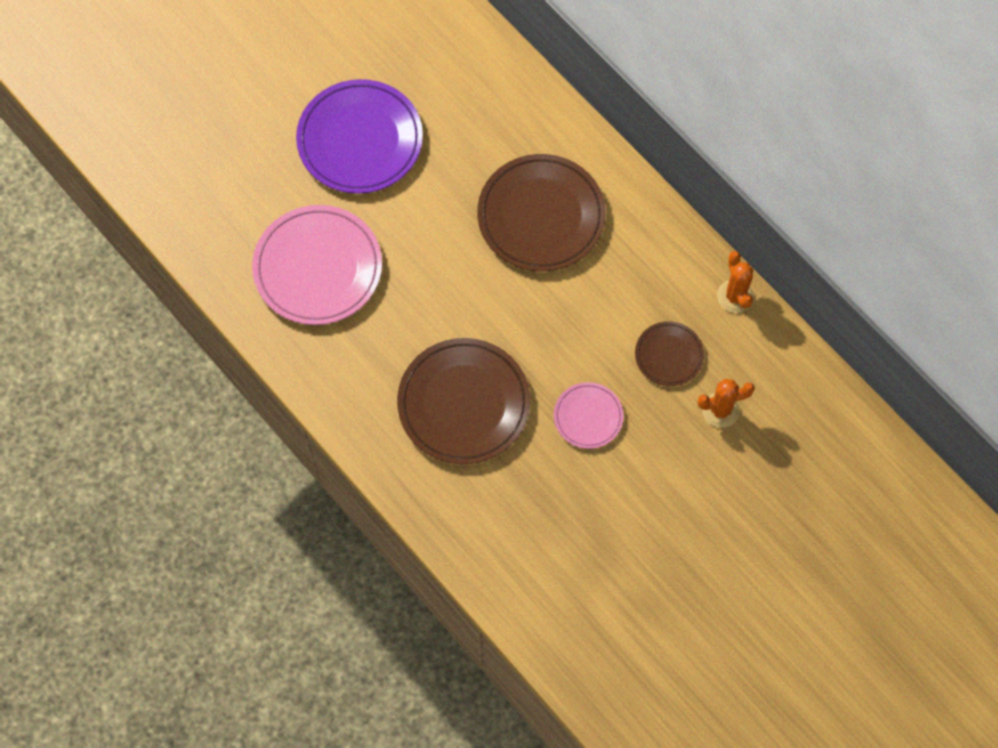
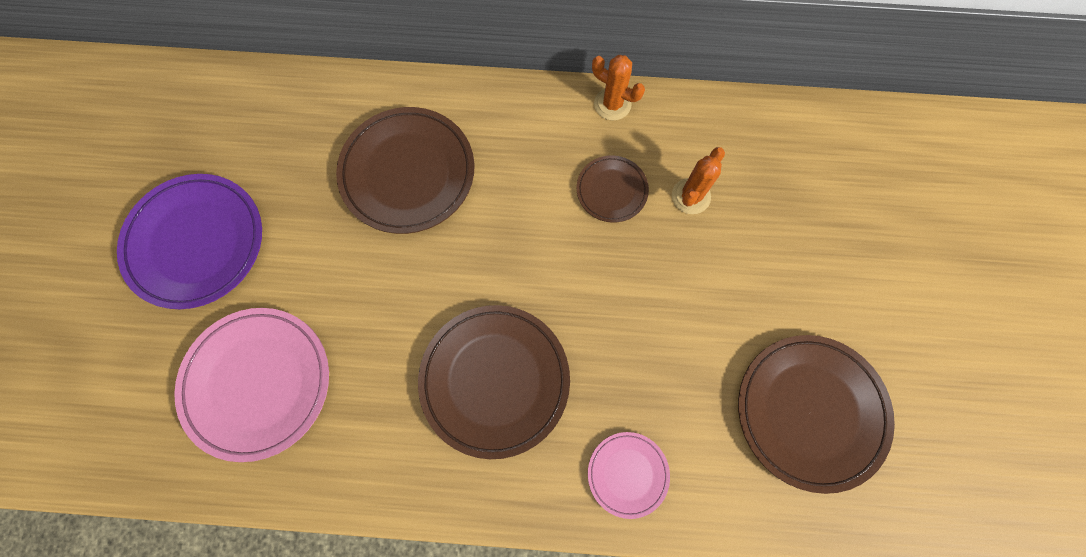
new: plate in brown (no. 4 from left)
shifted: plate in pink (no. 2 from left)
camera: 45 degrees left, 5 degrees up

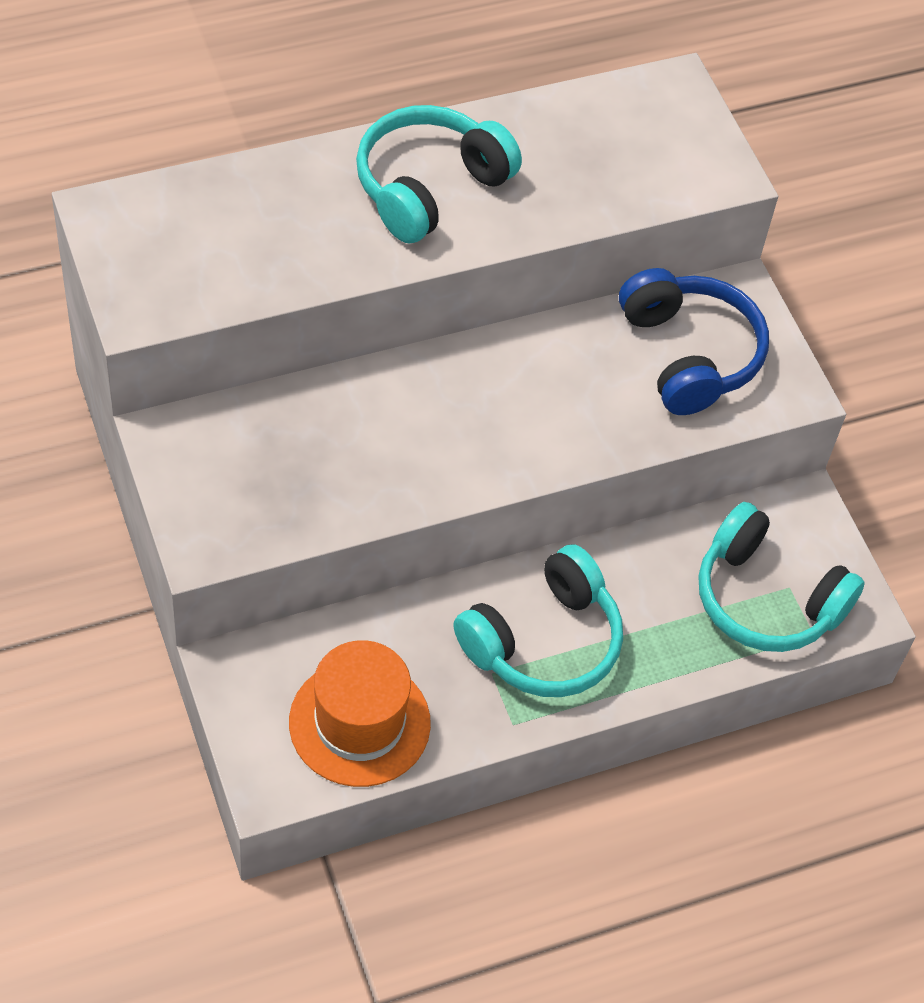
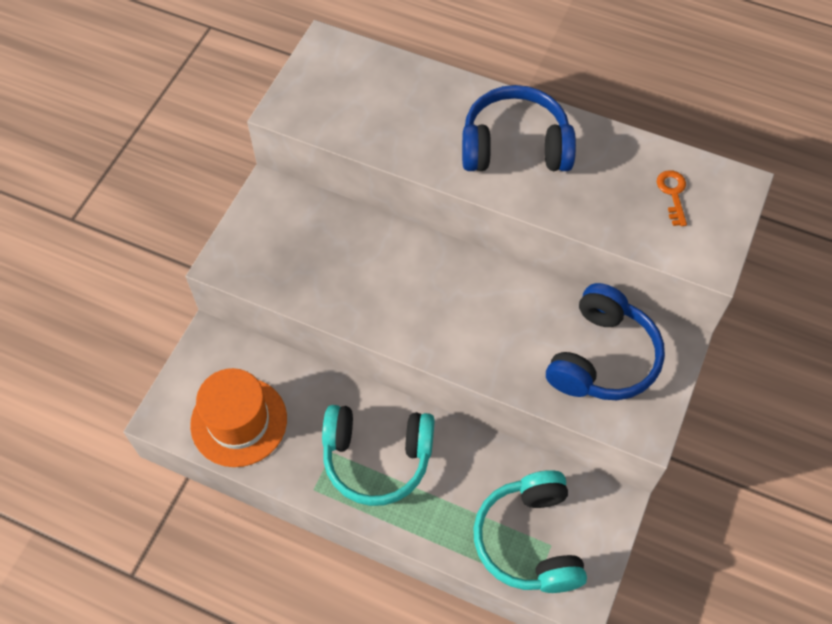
new: key in orange
repainted: headphones in turquoise (no. 1 from left) to headphones in blue (no. 1 from left)
camera: 50 degrees right, 5 degrees up

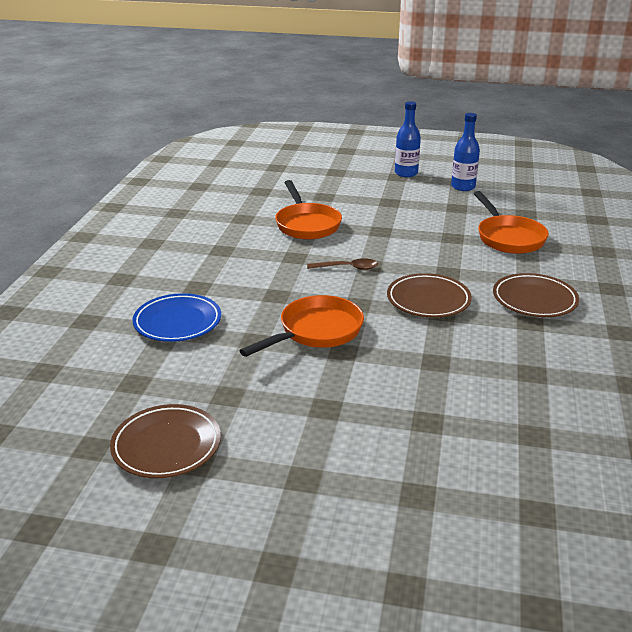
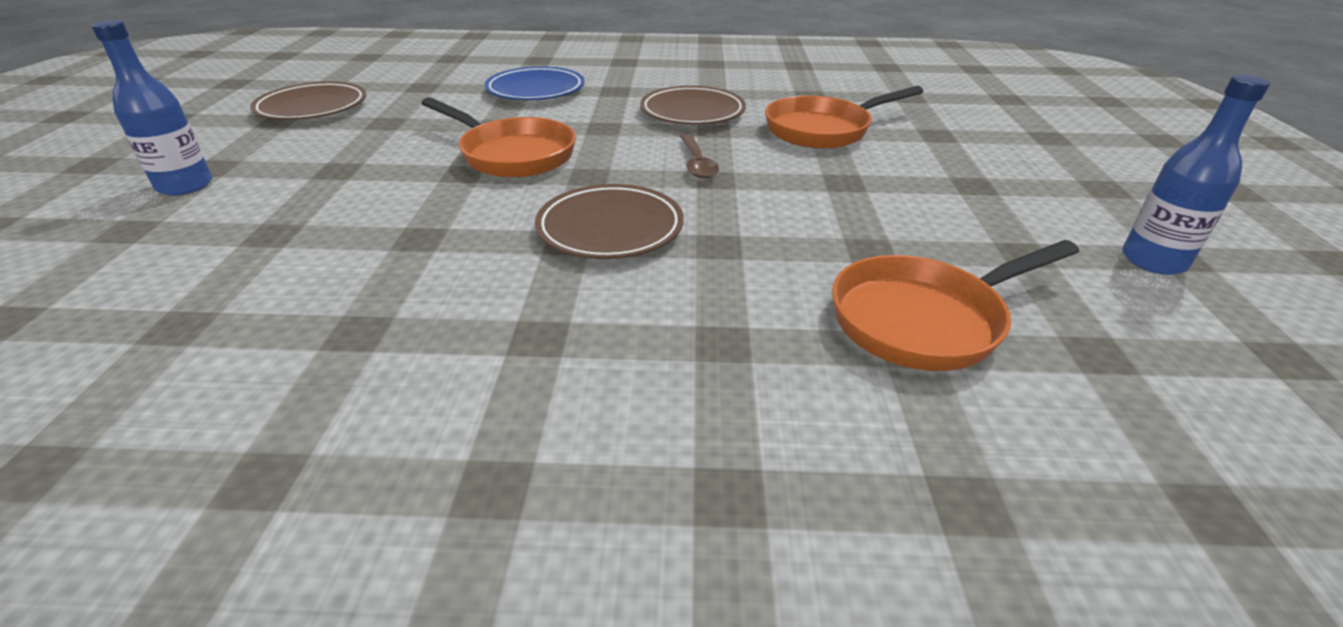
shifted: bottle in blue (no. 1 from left); plate in brown (no. 3 from left)
camera: 80 degrees right, 5 degrees up

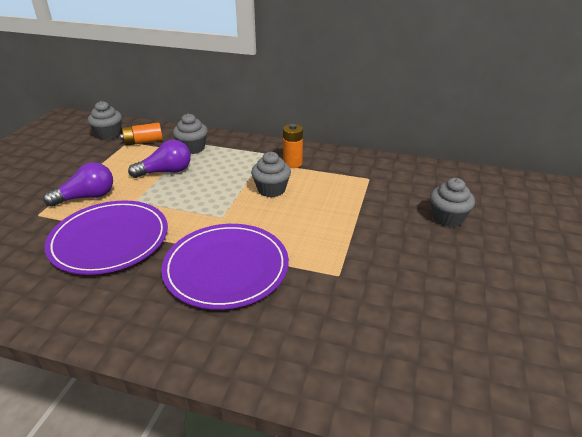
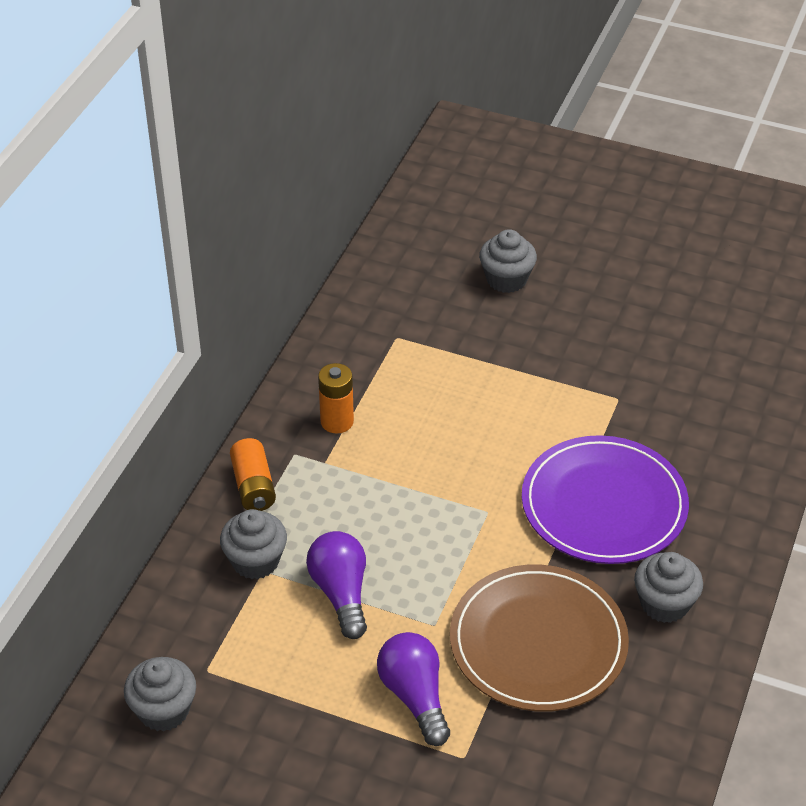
shifted: battery in orange (no. 1 from left); cupcake in grey (no. 3 from left in the first image) to cupcake in grey (no. 4 from left)
repainted: plate in purple (no. 1 from left) to plate in brown
camera: 85 degrees left, 10 degrees up

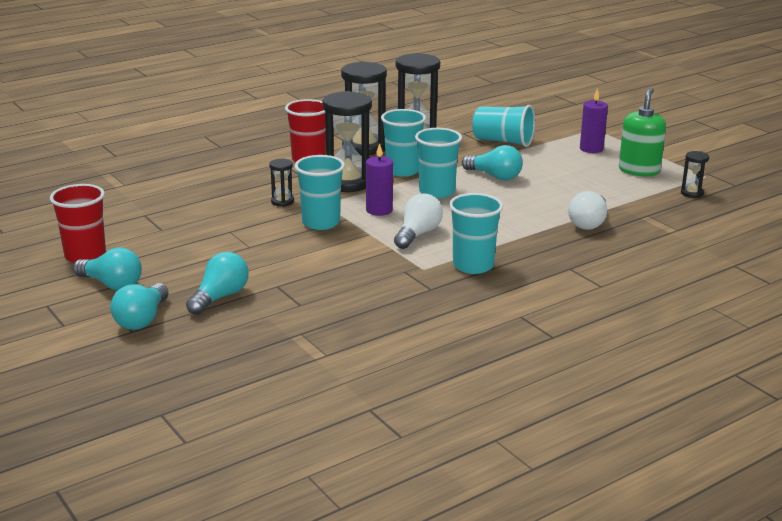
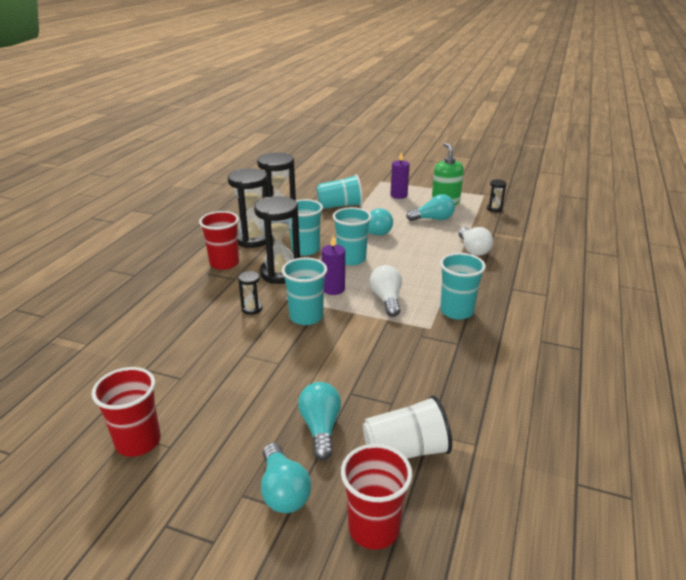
new: cup in white; cup in red (no. 3 from left)
shifted: light bulb in turquoise (no. 1 from left in the first image) to light bulb in turquoise (no. 4 from left)
camera: 35 degrees left, 5 degrees up

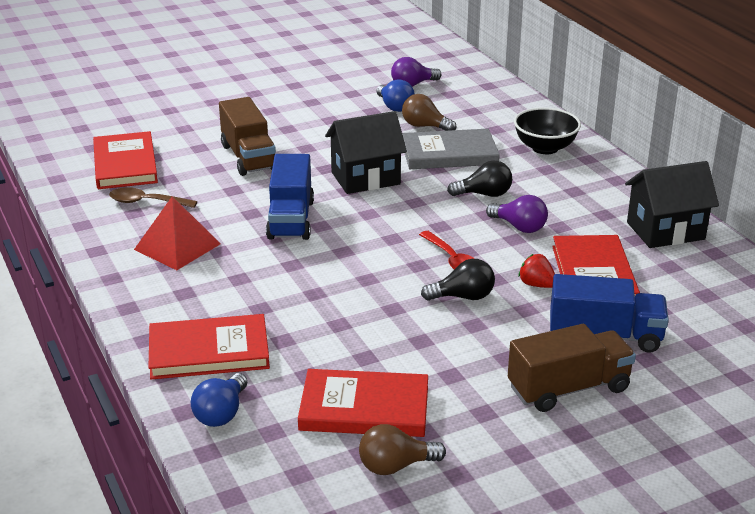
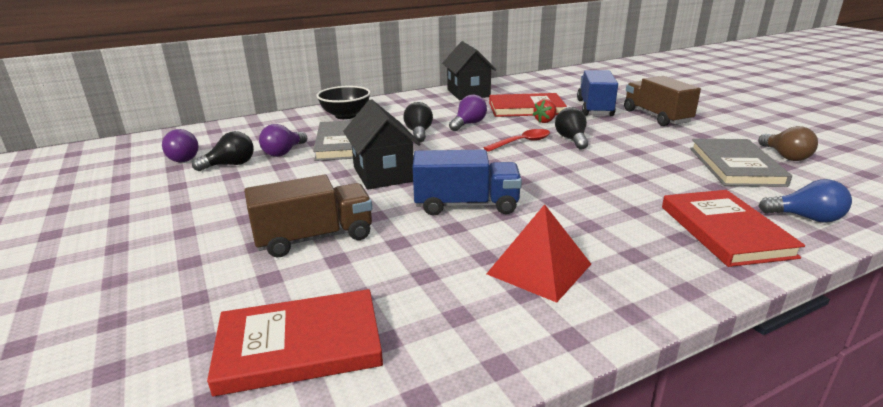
gone: spoon in brown
repainted: light bulb in blue (no. 2 from left) to light bulb in black (no. 1 from left); light bulb in brown (no. 2 from left) to light bulb in purple (no. 2 from left); book in red (no. 3 from left) to book in grey (no. 2 from left)
camera: 90 degrees left, 5 degrees down

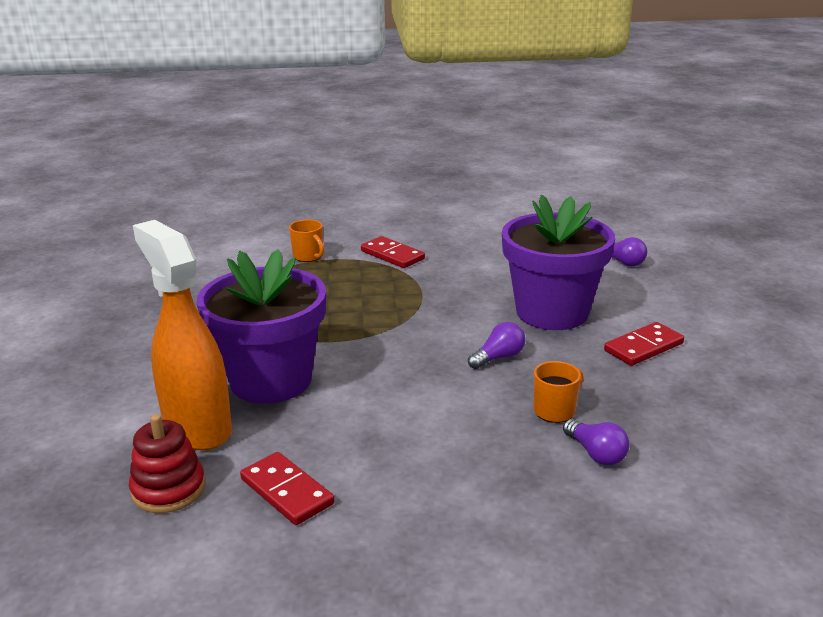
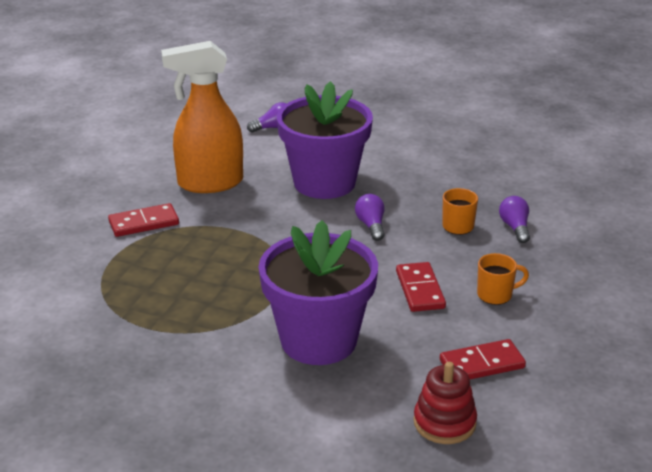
shifted: mug in orange (no. 1 from left in the first image) to mug in orange (no. 2 from left); spray bottle in orange; domino in red (no. 3 from left in the first image) to domino in red (no. 2 from left)
rotated: light bulb in purple (no. 2 from left in the first image) 90 degrees counterclockwise
camera: 65 degrees left, 5 degrees up

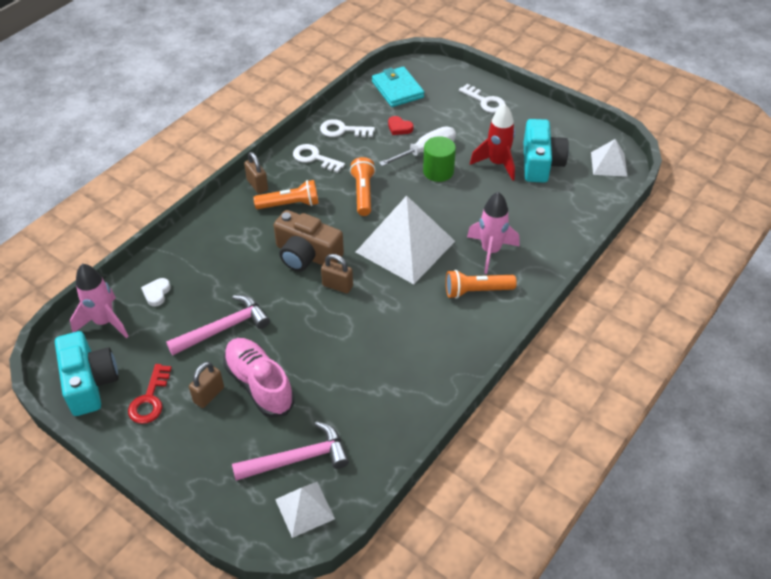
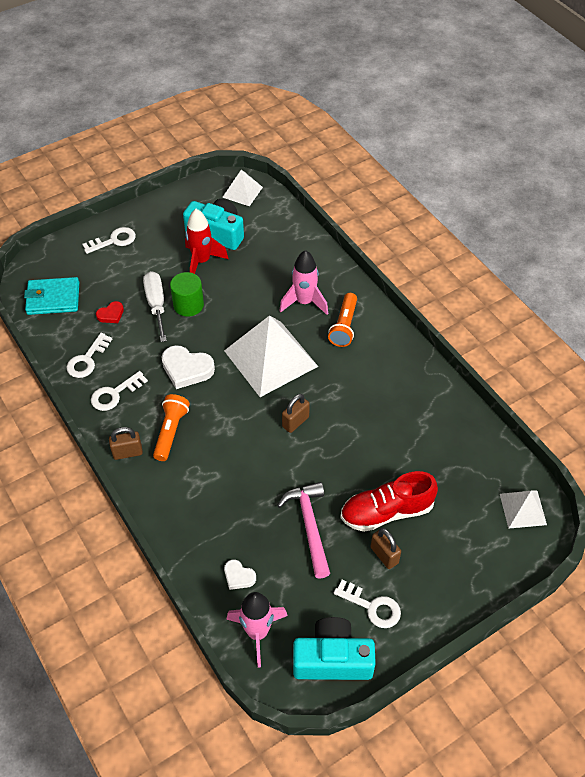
gone: camera in brown; hammer in pink (no. 2 from left)
swapped: flashlight in orange (no. 2 from left) to heart in white (no. 1 from left)
repainted: shoe in pink to shoe in red; key in red to key in white (no. 4 from left)
camera: 70 degrees left, 5 degrees up

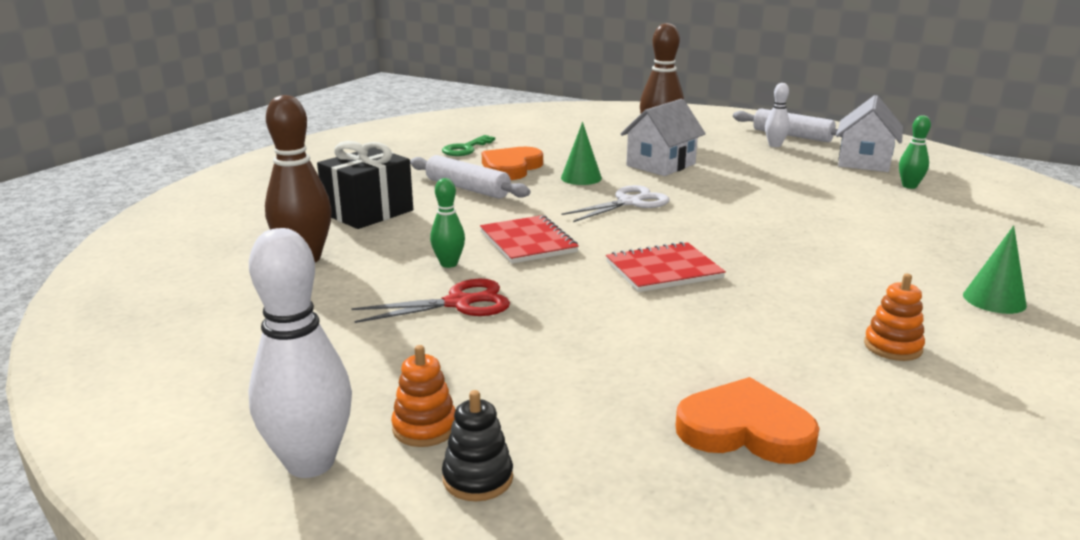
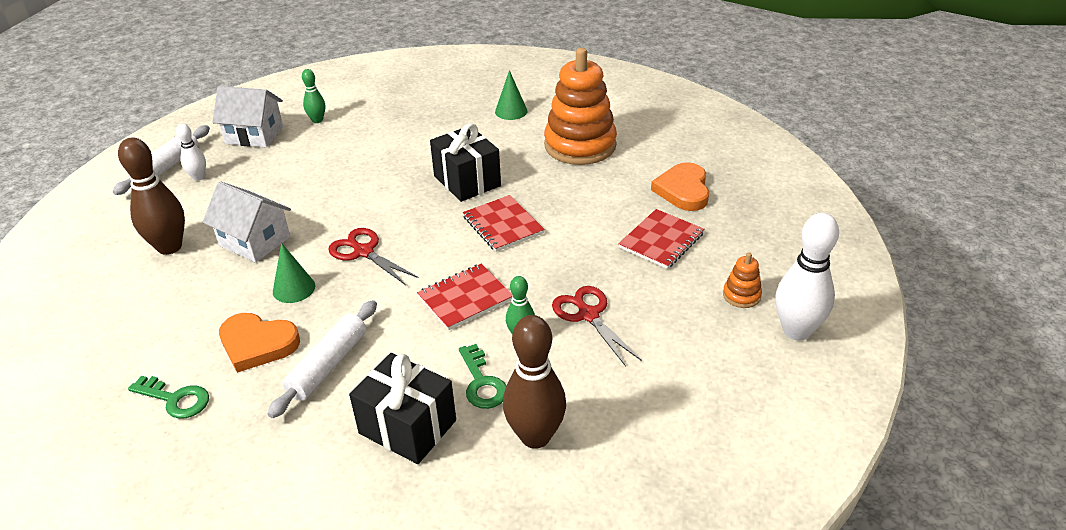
gone: stacking toy in black
new: gift in black (no. 2 from left); notebook in red (no. 3 from left); key in green (no. 2 from left)
repainted: scissors in white to scissors in red (no. 1 from left)
scaled: stacking toy in orange (no. 2 from left in the first image) x2.40
camera: 100 degrees left, 15 degrees up

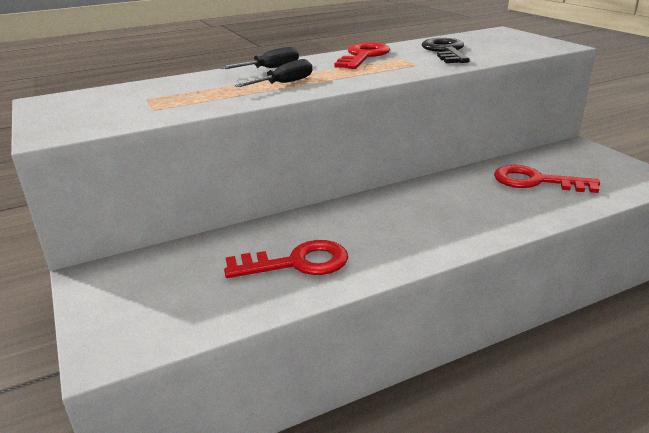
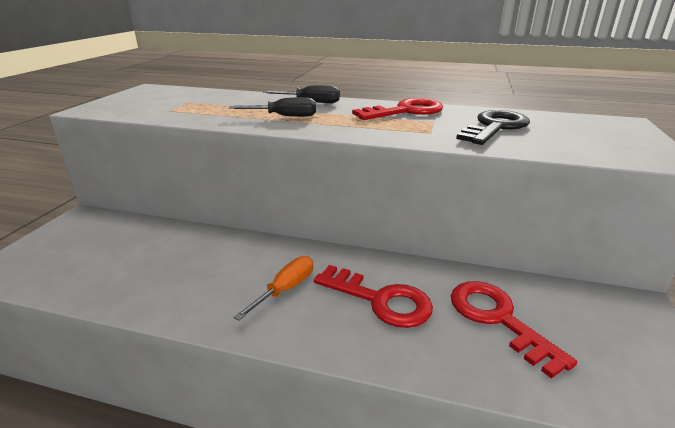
new: screwdriver in orange
shifted: key in red (no. 1 from left)
camera: 40 degrees right, 0 degrees up

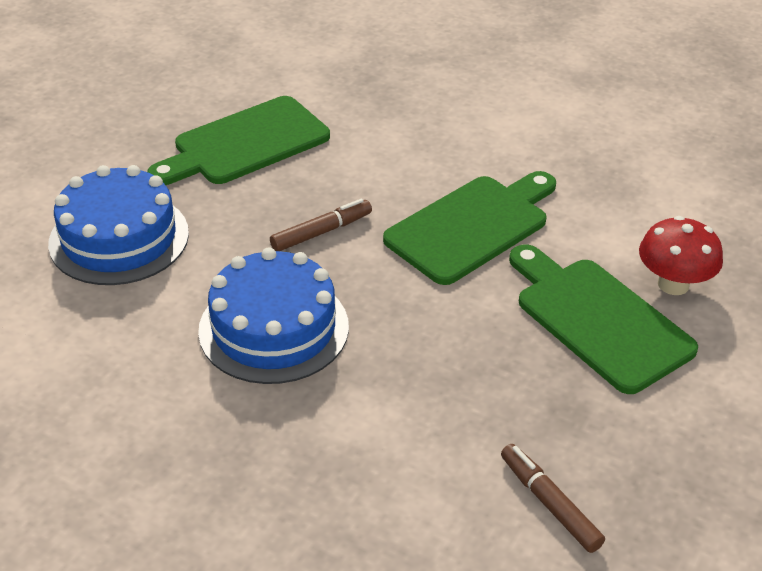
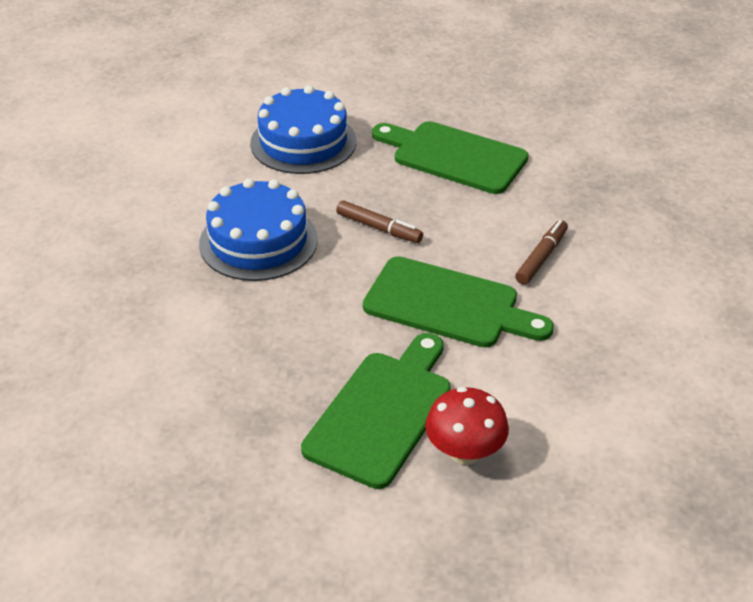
shifted: marker in brown (no. 2 from left)
camera: 65 degrees right, 0 degrees up

